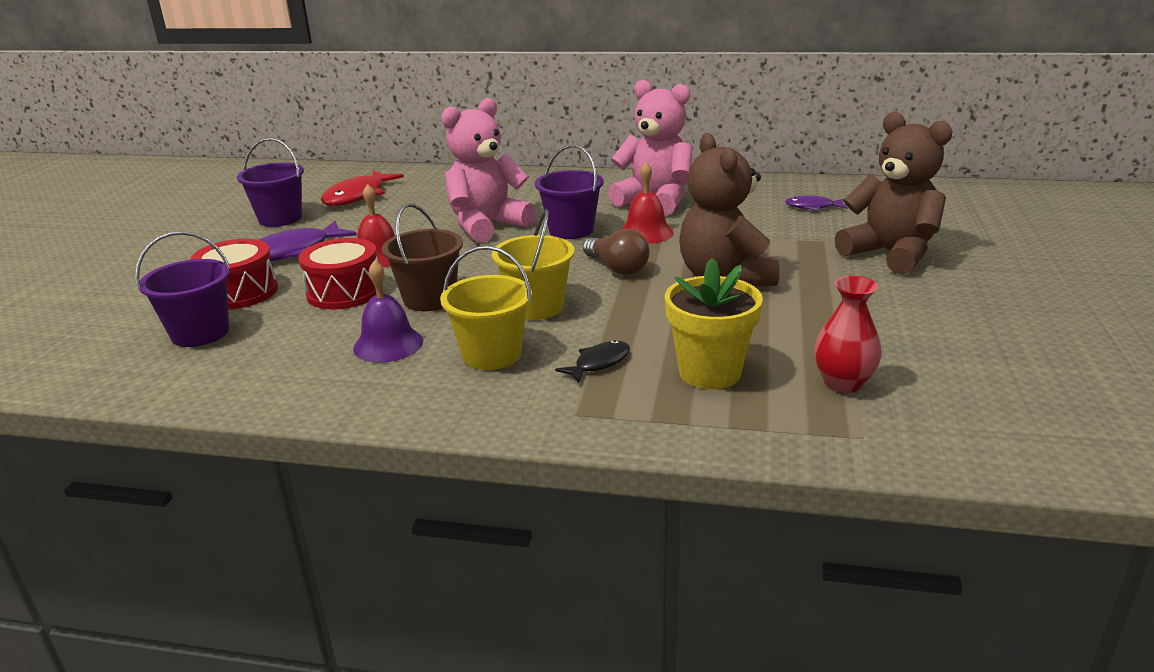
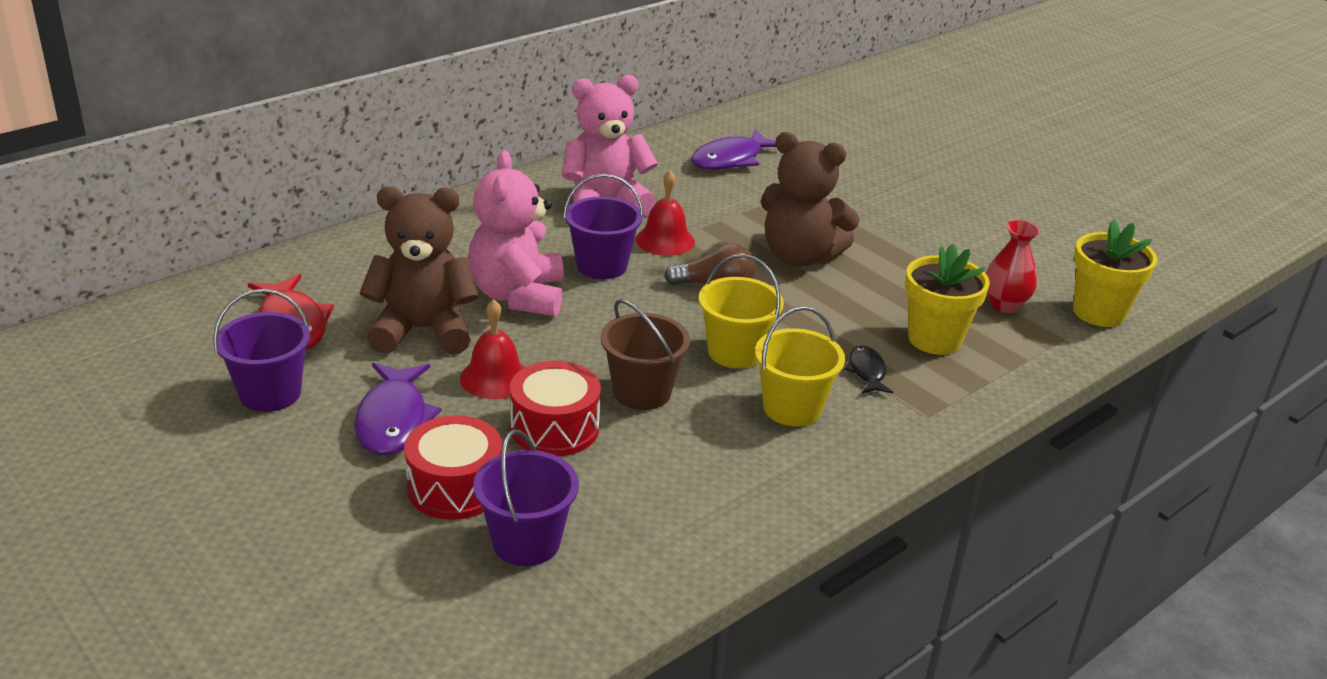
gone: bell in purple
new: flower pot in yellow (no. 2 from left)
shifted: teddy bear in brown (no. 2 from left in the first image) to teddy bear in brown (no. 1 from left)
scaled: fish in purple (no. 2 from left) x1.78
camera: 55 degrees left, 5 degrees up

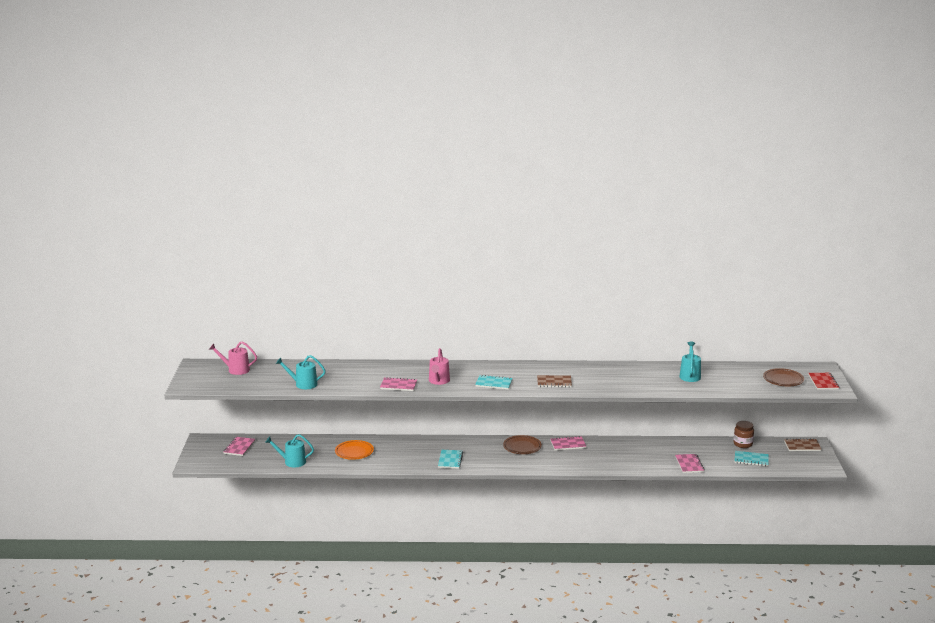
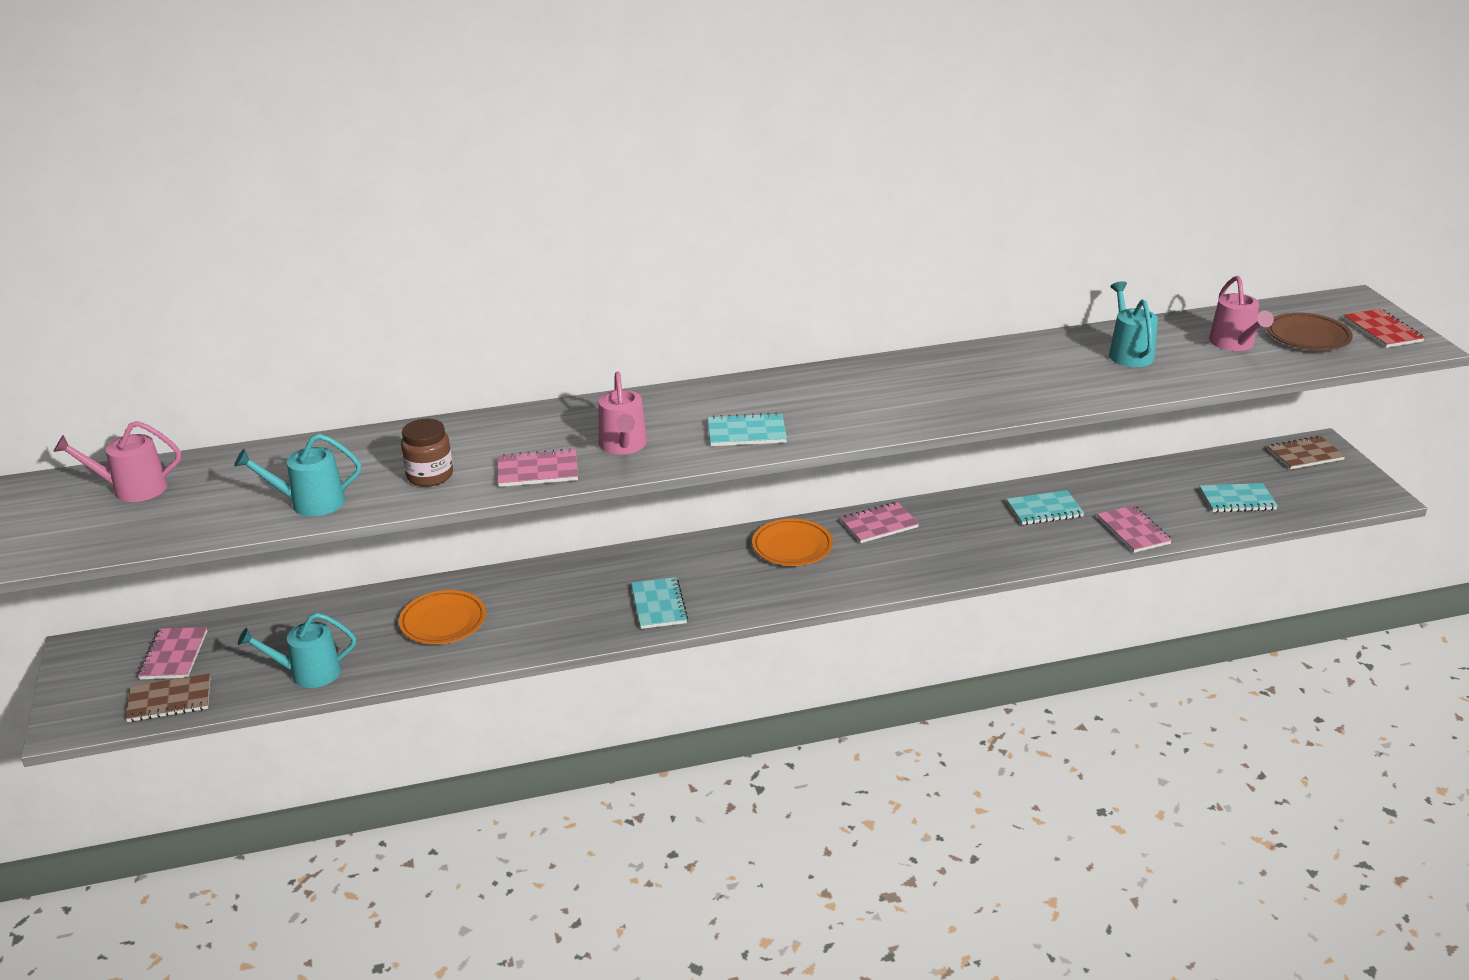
new: watering can in pink (no. 3 from left); notebook in turquoise (no. 3 from left)
shifted: notebook in brown (no. 1 from left); jar in brown
repainted: plate in brown (no. 1 from left) to plate in orange (no. 2 from left)
camera: 15 degrees left, 10 degrees up

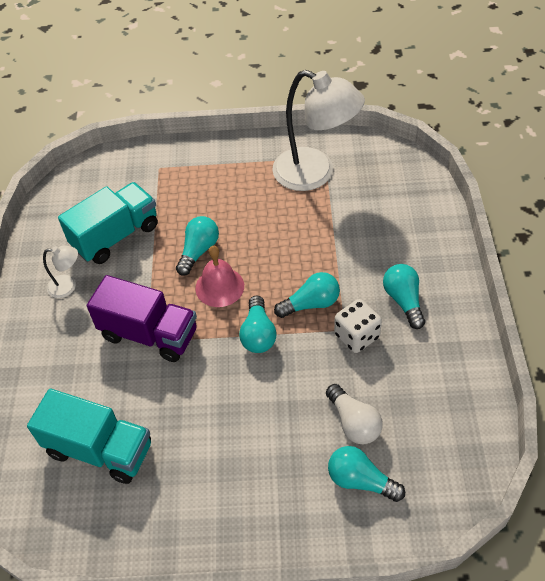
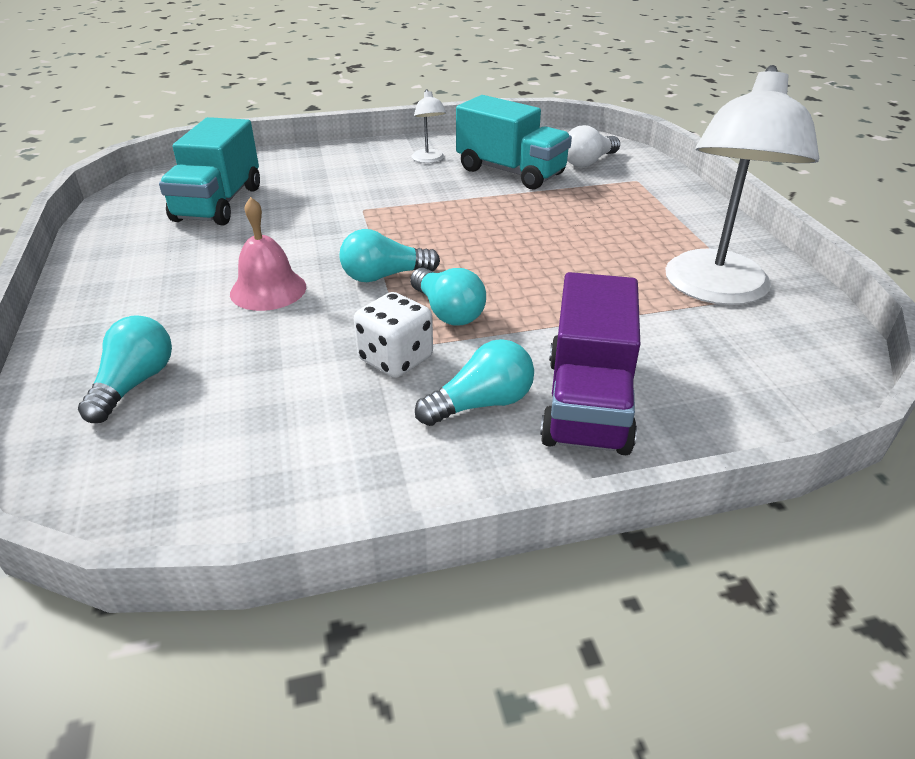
gone: light bulb in turquoise (no. 1 from left)
shifted: bell in pink; truck in purple; light bulb in white
camera: 75 degrees right, 15 degrees down

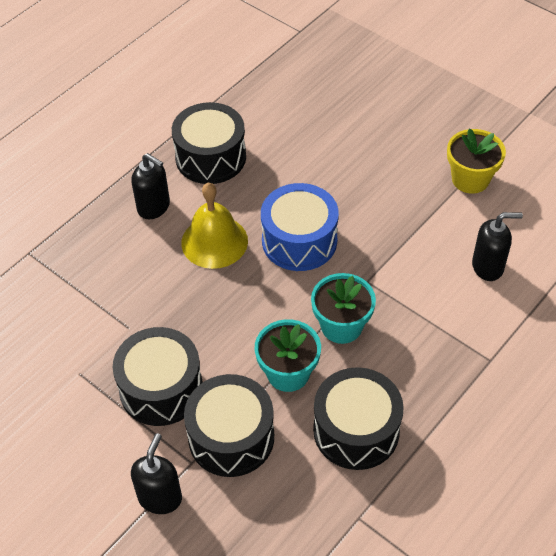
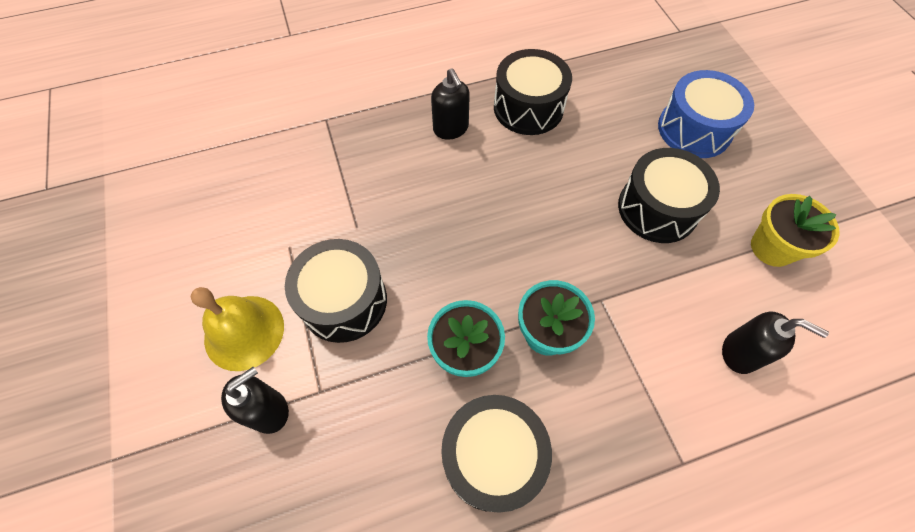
shifted: bell in yellow; drum in blue; drum in black (no. 3 from left in the first image) to drum in black (no. 4 from left)
camera: 30 degrees right, 10 degrees up

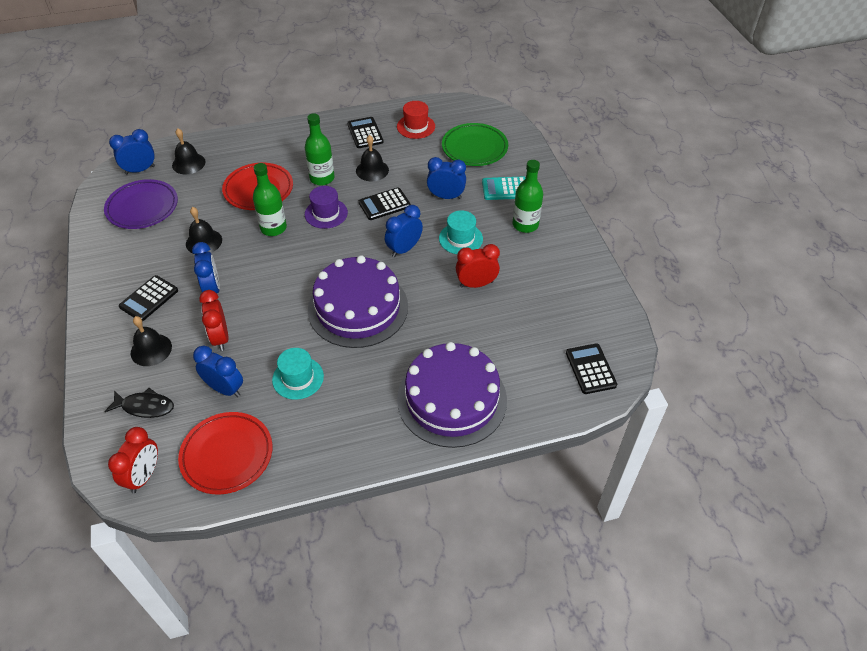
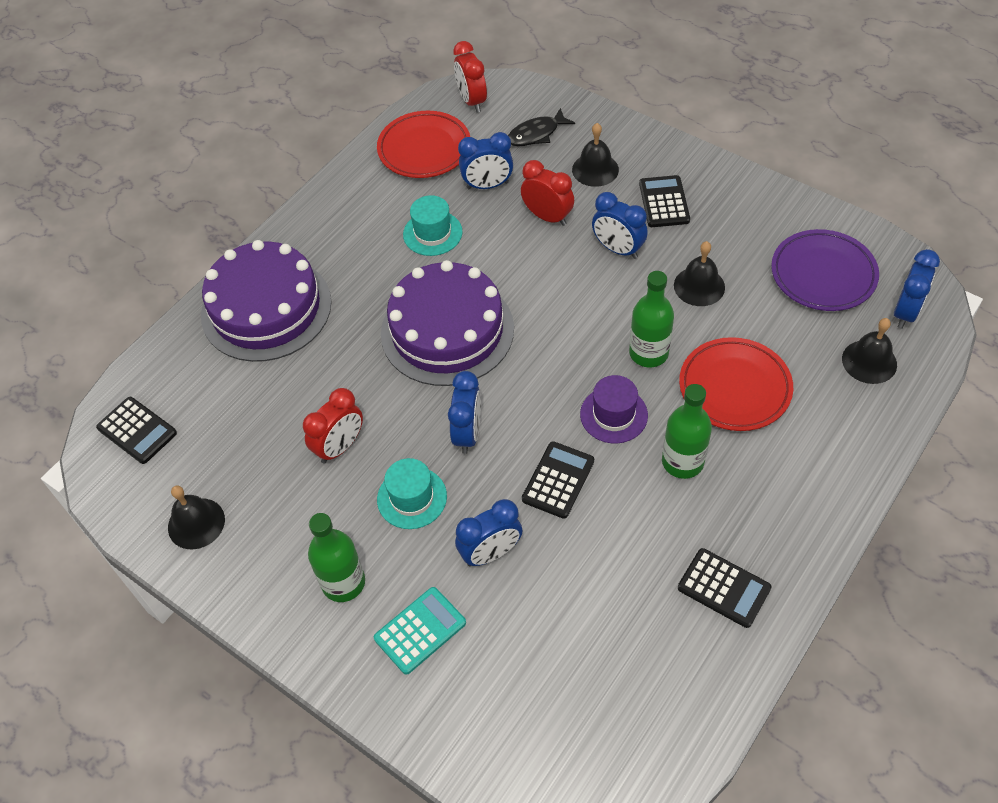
gone: hat in red; plate in green
shifted: bell in black (no. 4 from left in the first image) to bell in black (no. 1 from left)
camera: 145 degrees right, 5 degrees up

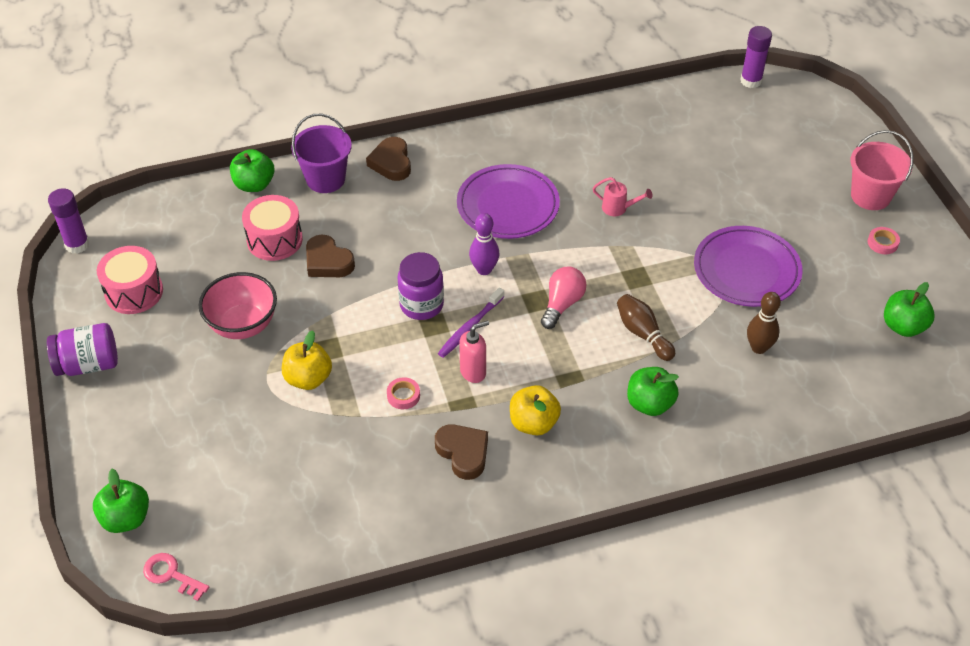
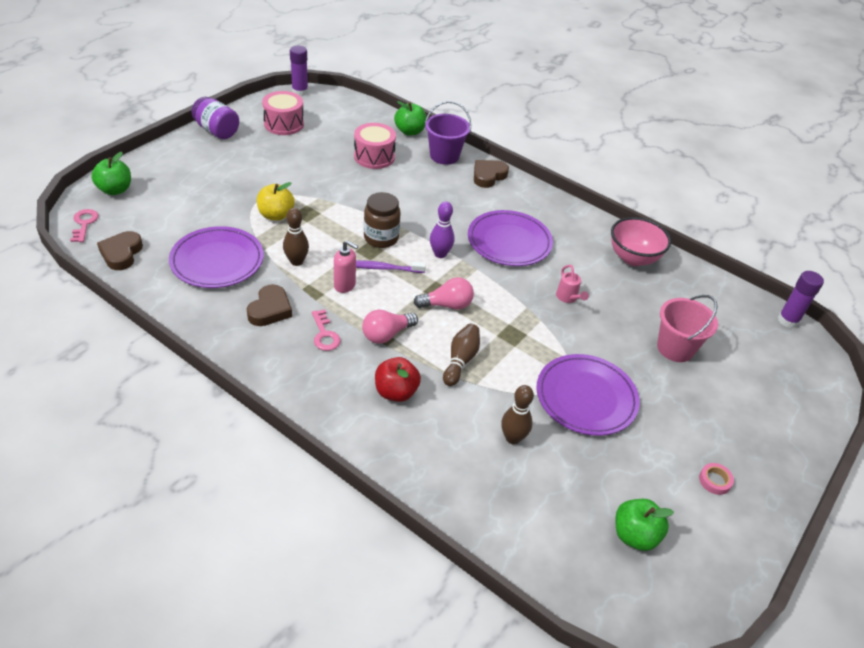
new: plate in purple (no. 1 from left); light bulb in pink (no. 1 from left)
shifted: bucket in pink; heart in brown (no. 1 from left); bowl in pink
swapped: tape in pink (no. 1 from left) to bowling pin in brown (no. 1 from left); apple in yellow (no. 2 from left) to key in pink (no. 2 from left)
repainted: jar in purple (no. 2 from left) to jar in brown; apple in green (no. 3 from left) to apple in red
camera: 50 degrees right, 5 degrees down

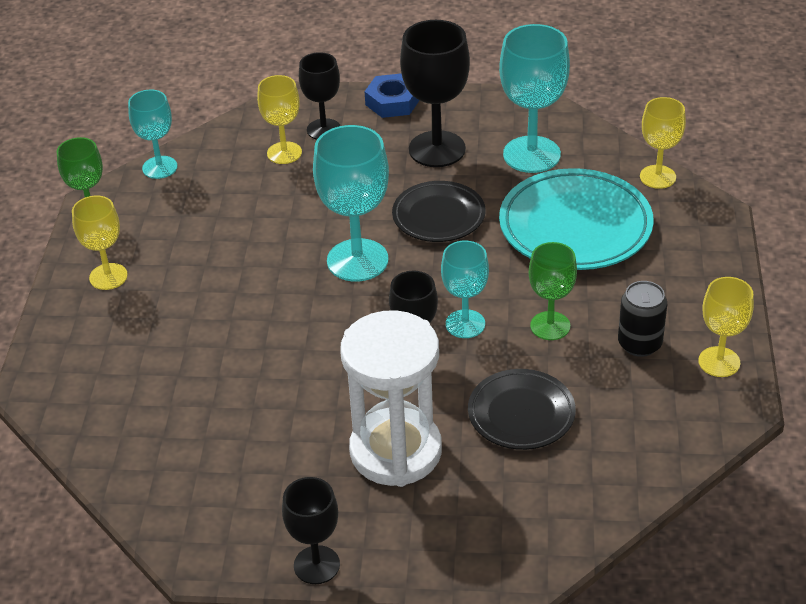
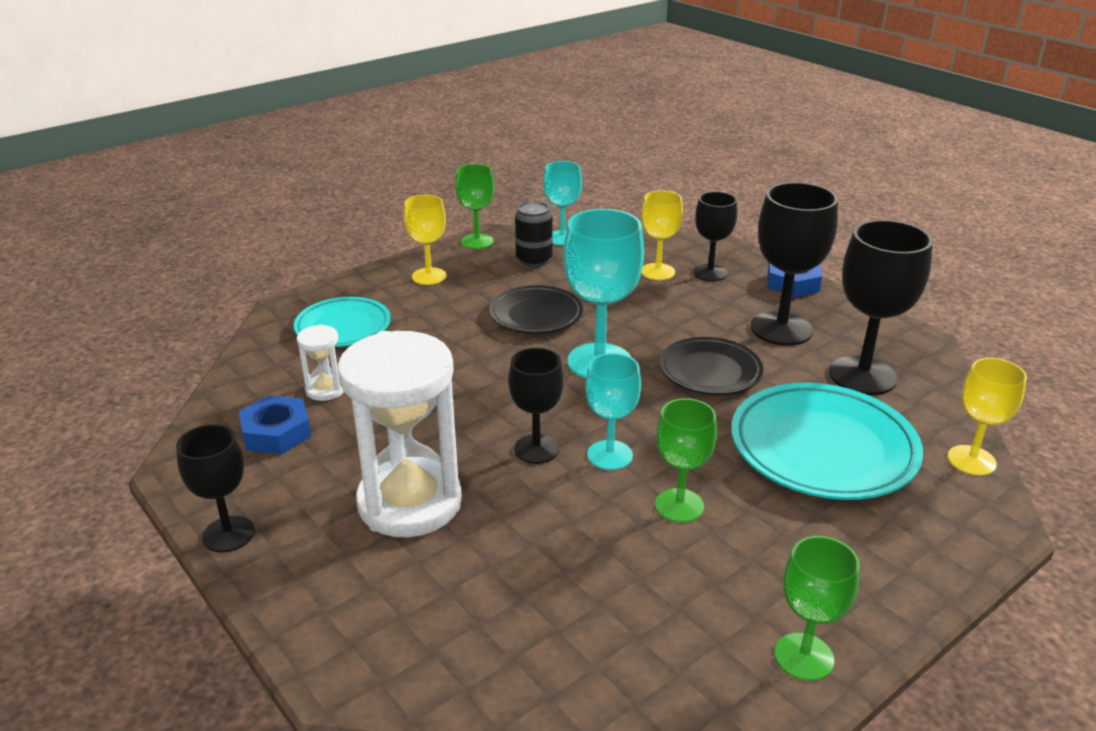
new: plate in turquoise (no. 1 from left); hourglass in white (no. 1 from left); nut in blue (no. 1 from left)
shifted: can in black; plate in black (no. 2 from left in the first image) to plate in black (no. 1 from left)
repainted: goblet in turquoise (no. 4 from left) to goblet in black (no. 5 from left); goblet in yellow (no. 4 from left) to goblet in green (no. 3 from left)
camera: 45 degrees right, 10 degrees down

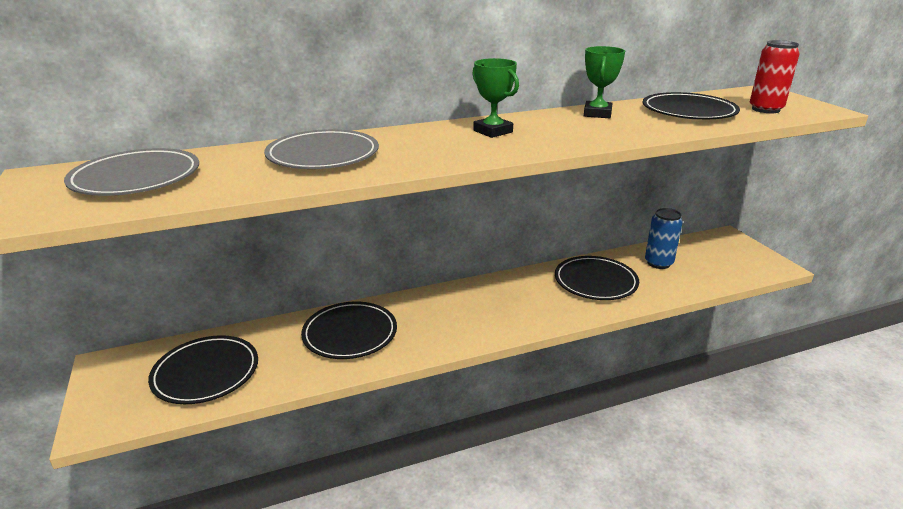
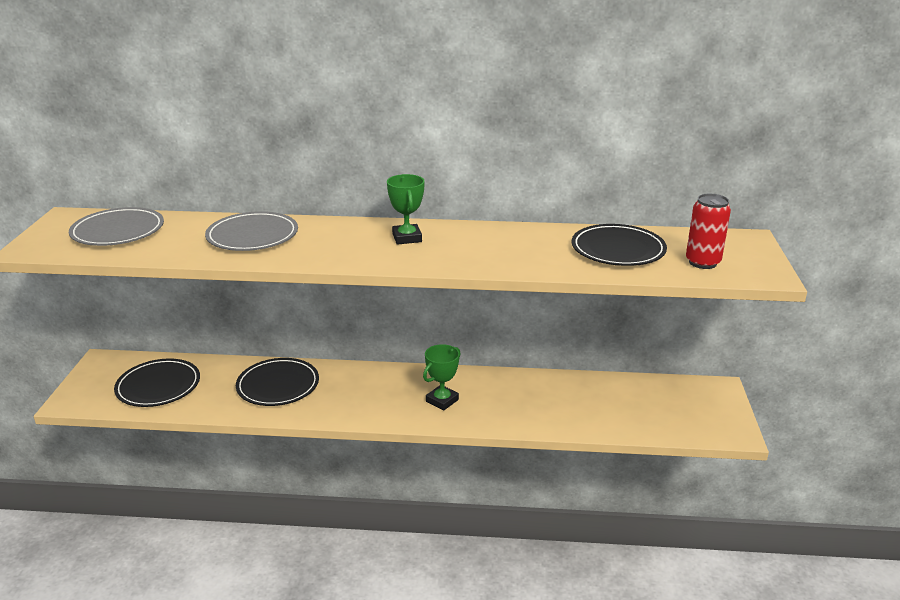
gone: can in blue; plate in black (no. 3 from left)
shifted: trophy in green (no. 2 from left)
camera: 25 degrees right, 0 degrees up

